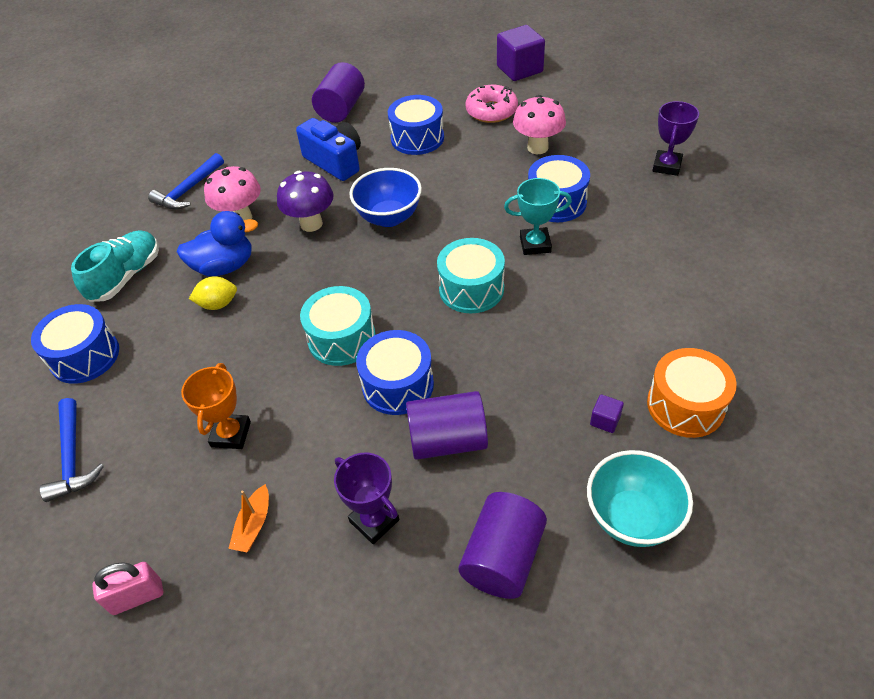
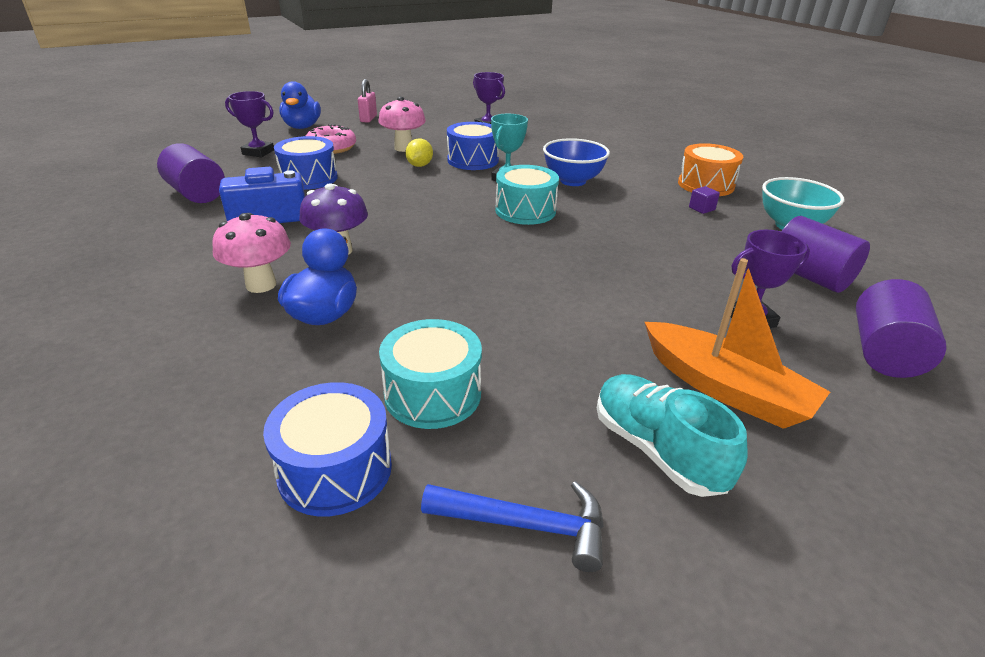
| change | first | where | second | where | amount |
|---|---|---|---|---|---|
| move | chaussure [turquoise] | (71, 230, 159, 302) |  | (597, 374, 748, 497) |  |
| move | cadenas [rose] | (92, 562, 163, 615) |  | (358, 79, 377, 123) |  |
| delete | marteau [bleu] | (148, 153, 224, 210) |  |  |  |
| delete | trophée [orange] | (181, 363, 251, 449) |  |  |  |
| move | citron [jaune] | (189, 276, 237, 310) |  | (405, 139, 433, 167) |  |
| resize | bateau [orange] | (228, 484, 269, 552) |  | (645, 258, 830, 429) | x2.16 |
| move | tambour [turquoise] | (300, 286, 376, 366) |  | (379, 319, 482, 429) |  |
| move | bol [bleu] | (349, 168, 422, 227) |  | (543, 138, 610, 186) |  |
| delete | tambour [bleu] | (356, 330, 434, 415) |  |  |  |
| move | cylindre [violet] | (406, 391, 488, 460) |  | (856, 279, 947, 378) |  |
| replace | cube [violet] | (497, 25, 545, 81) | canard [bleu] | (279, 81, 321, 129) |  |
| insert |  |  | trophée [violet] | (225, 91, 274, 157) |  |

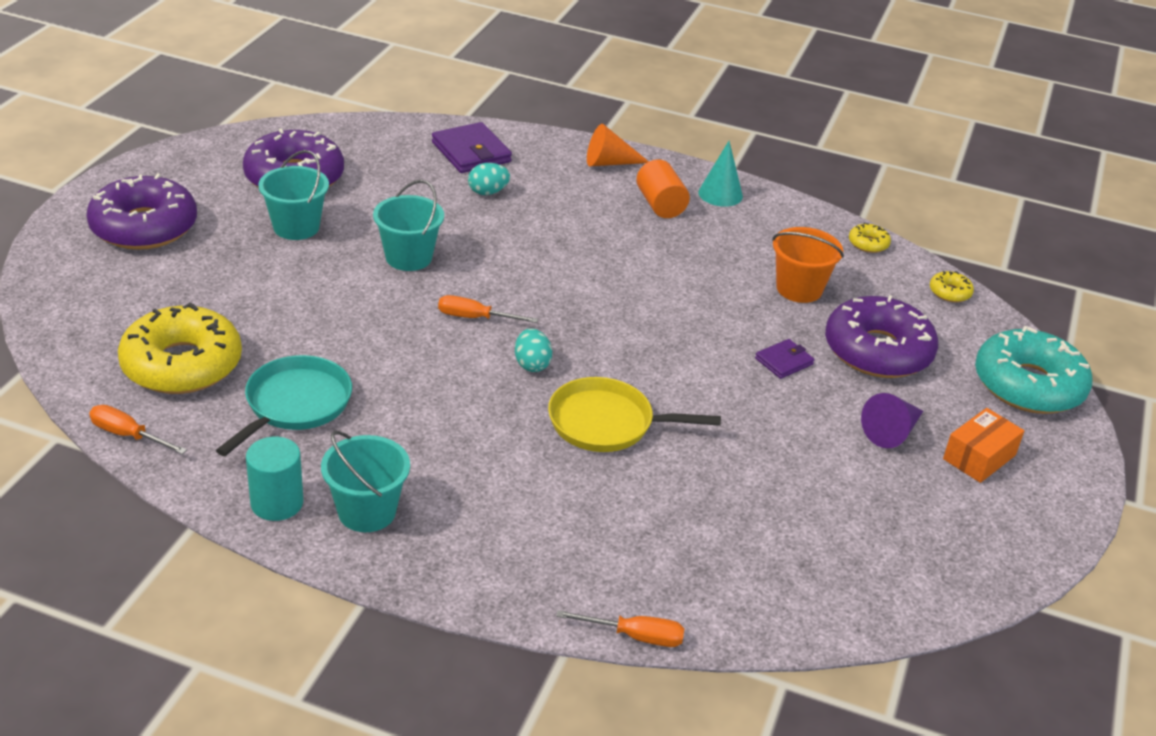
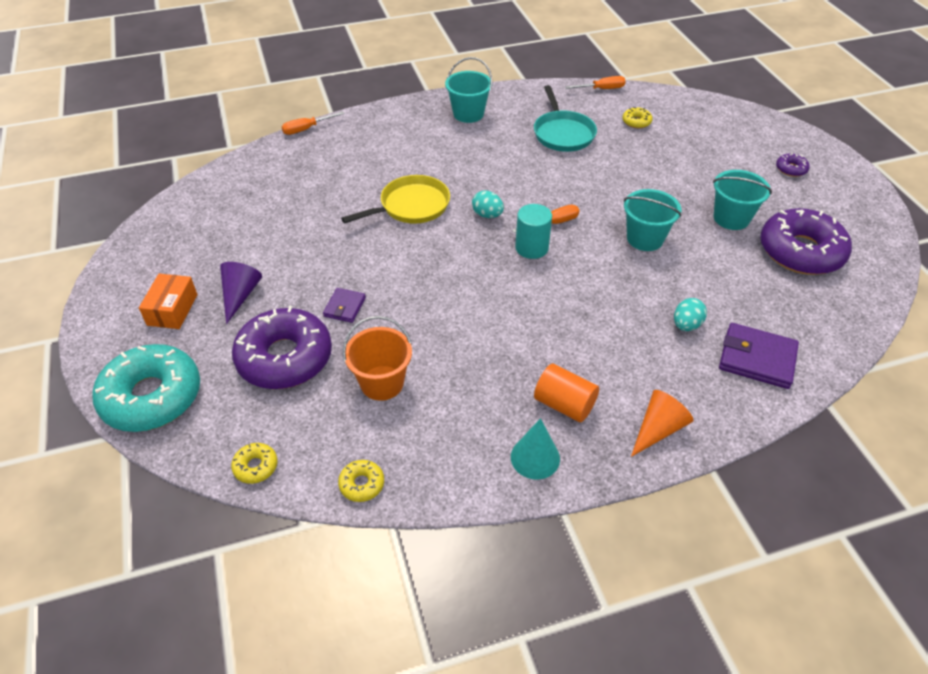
| change | first | where | second | where | amount |
|---|---|---|---|---|---|
| resize | beignet [violet] | (86, 174, 197, 250) |  | (776, 153, 810, 177) | x0.41 |
| resize | beignet [jaune] | (118, 303, 242, 394) |  | (623, 107, 653, 129) | x0.41 |
| move | cylindre [turquoise] | (246, 437, 303, 521) |  | (515, 204, 552, 259) |  |

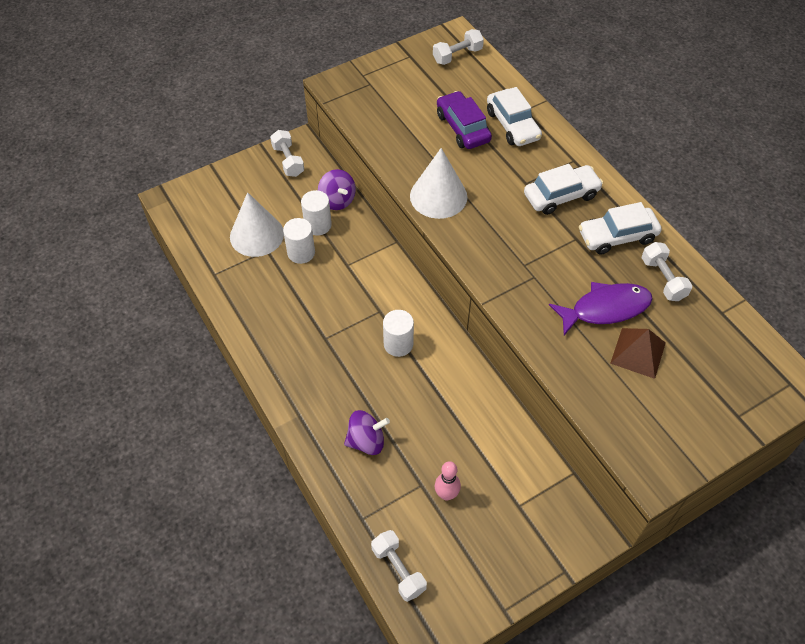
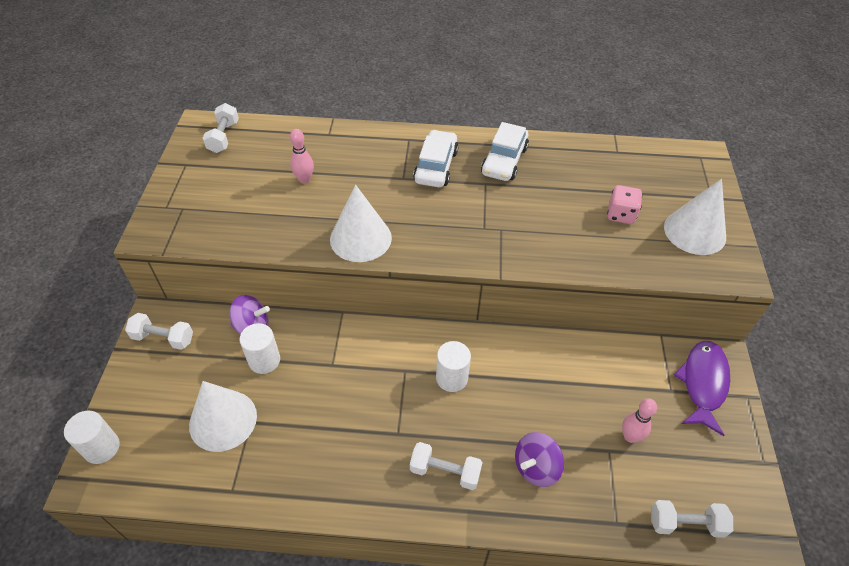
| change | first | where | second | where | amount |
|---|---|---|---|---|---|
| move | cylindre [blanc] | (283, 218, 315, 264) |  | (64, 411, 120, 464) |  |
| rotate | toupie [violet] | (344, 410, 390, 455) |  | (515, 432, 564, 487) | 150 degrees counterclockwise |
| replace | voiture [violet] | (437, 91, 492, 149) | quille [rose] | (290, 129, 314, 184) |  |
| delete | voiture [blanc] | (487, 87, 542, 146) |  |  |  |
| move | poisson [violet] | (549, 282, 653, 335) |  | (674, 341, 730, 436) |  |
| replace | pyramide [marron] | (610, 328, 666, 379) | dé [rose] | (607, 185, 642, 224) |  |
| move | haltère [blanc] | (642, 242, 692, 301) |  | (410, 442, 483, 490) |  |
| insert |  |  | cône [blanc] | (664, 179, 726, 255) |  |

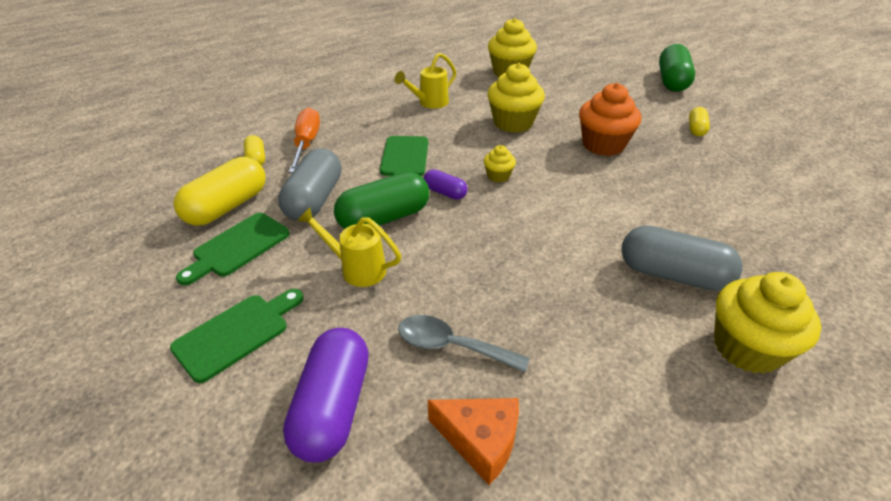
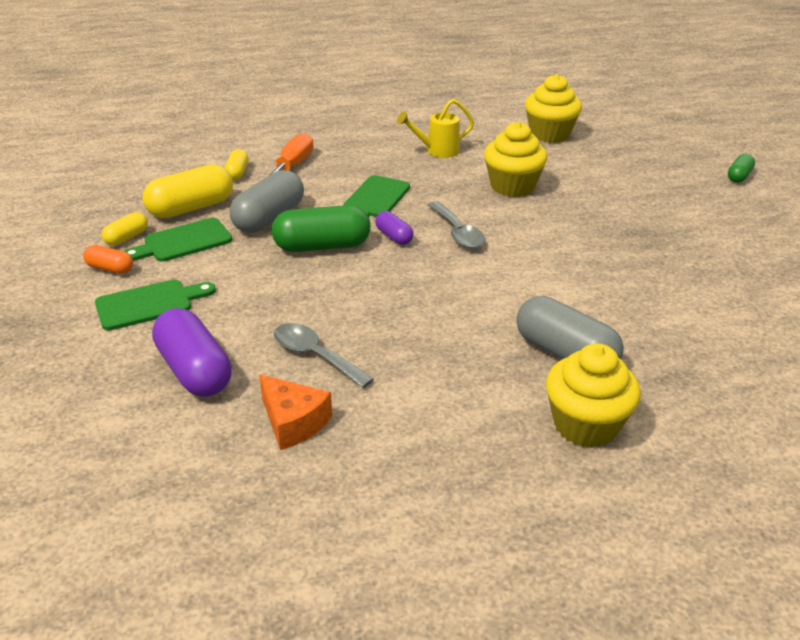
| change | first | where | second | where | amount |
|---|---|---|---|---|---|
| rotate | gélule [violet] | (283, 328, 369, 462) |  | (152, 308, 232, 397) | 60 degrees counterclockwise |
| delete | arrosoir [jaune] | (297, 207, 401, 287) |  |  |  |
| replace | muffin [jaune] | (484, 145, 516, 182) | cuillère [gris] | (428, 201, 486, 249) |  |
| delete | muffin [orange] | (579, 83, 641, 156) |  |  |  |
| resize | gélule [vert] | (659, 44, 695, 92) |  | (728, 154, 755, 183) | x0.52 |
| move | gélule [jaune] | (689, 107, 710, 136) |  | (102, 212, 148, 246) |  |
| insert |  |  | gélule [orange] | (83, 245, 133, 274) |  |

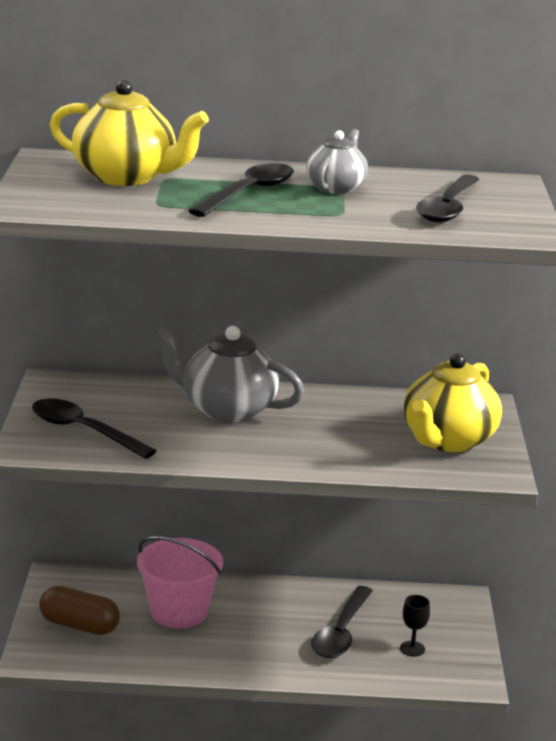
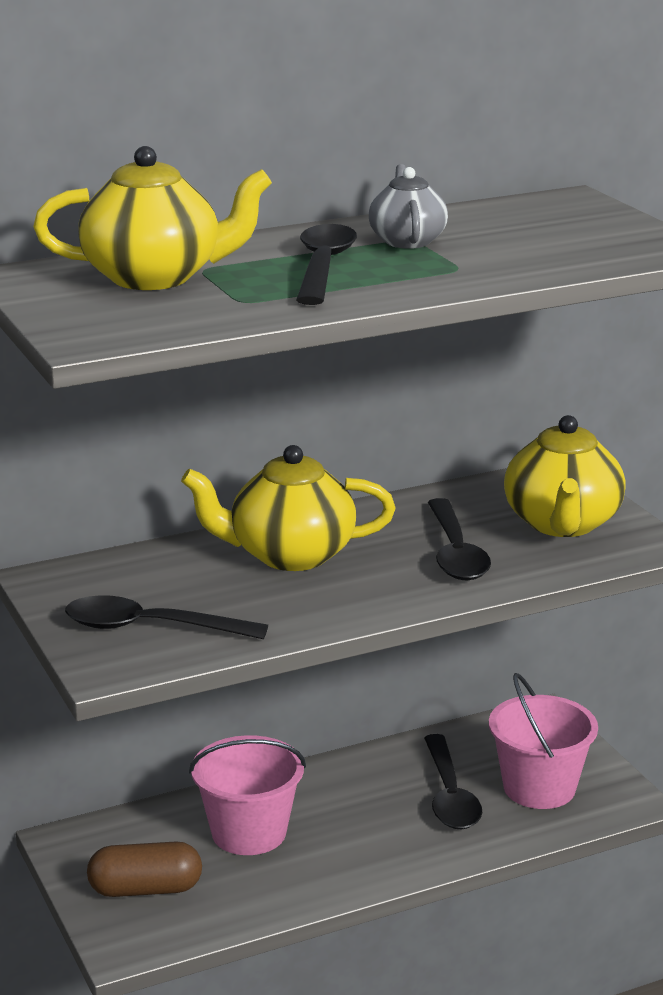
| change | first | where | second | where | amount |
|---|---|---|---|---|---|
| recolor | théière [gris] | (155, 326, 304, 422) | théière [jaune] | (181, 445, 396, 571) |  |
| replace | verre à pied [noir] | (400, 595, 430, 657) | seau [rose] | (489, 673, 598, 809) |  |
| move | cuillère [noir] | (416, 175, 480, 223) |  | (428, 498, 491, 580) |  |

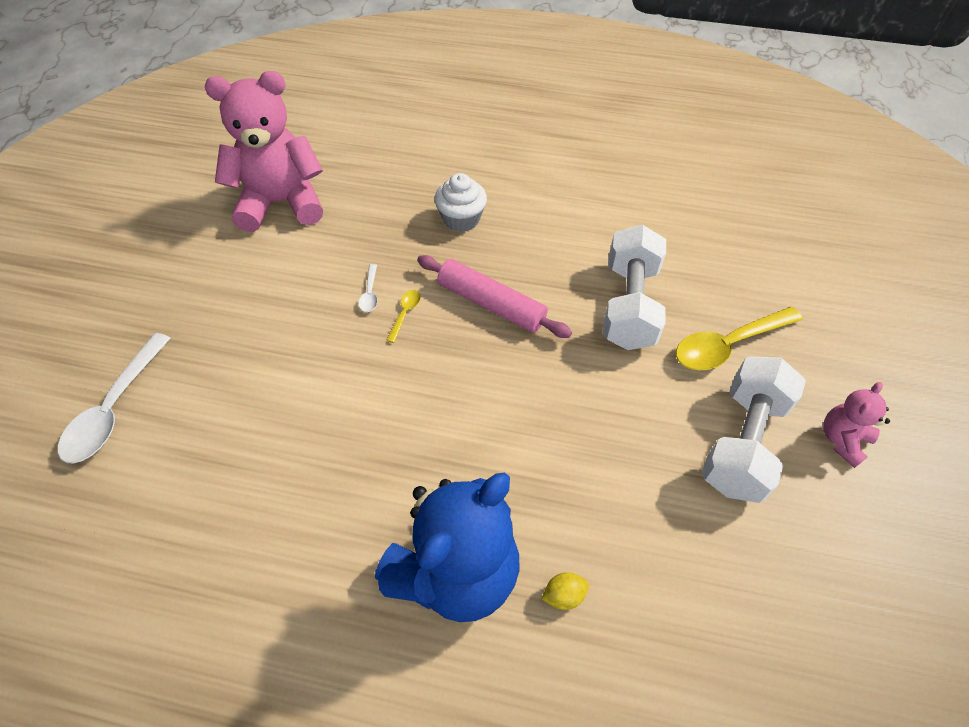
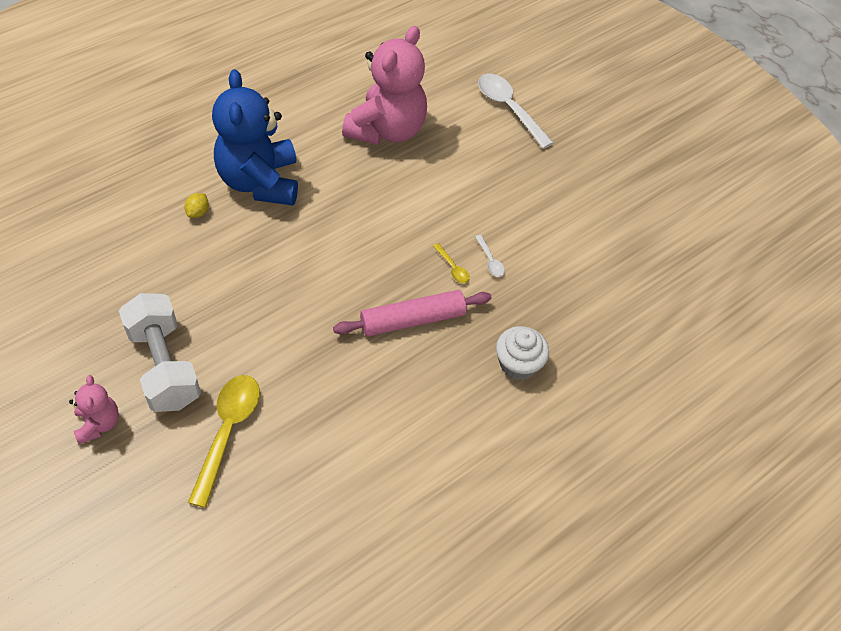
| change | first | where | second | where | amount |
|---|---|---|---|---|---|
| move | ours en peluche [rose] | (205, 71, 323, 232) |  | (342, 26, 427, 145) |  |
| rotate | cuillère [blanc] | (359, 264, 377, 312) |  | (475, 235, 505, 277) | 150 degrees counterclockwise |
| delete | haltère [blanc] | (603, 225, 666, 350) |  |  |  |

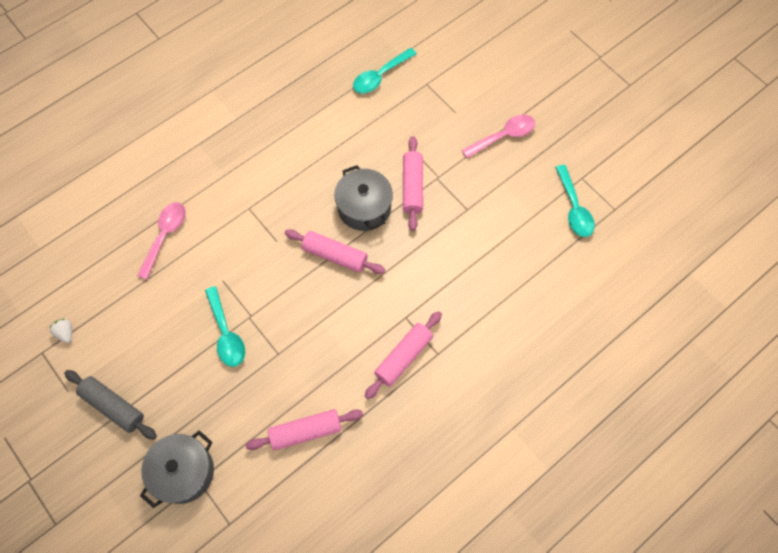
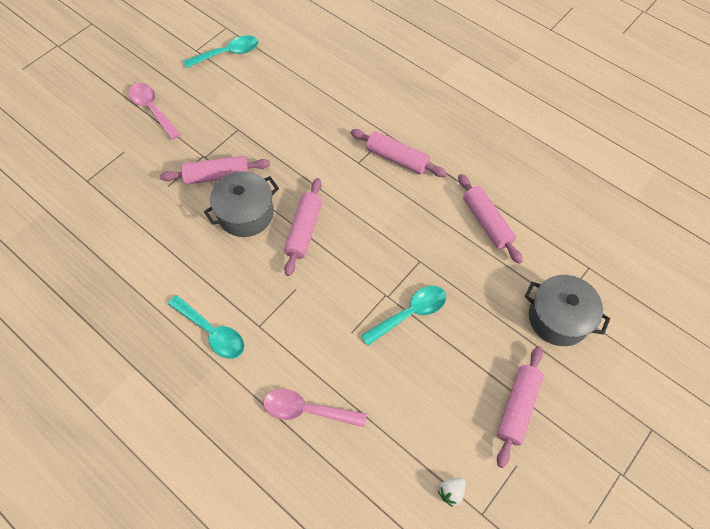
| change | first | where | second | where | amount |
|---|---|---|---|---|---|
| recolor | rouleau à pâtisserie [gris] | (64, 370, 157, 440) | rouleau à pâtisserie [rose] | (497, 346, 544, 468) |  |
| move | cuillère [turquoise] | (353, 48, 417, 93) |  | (168, 295, 244, 359) |  |

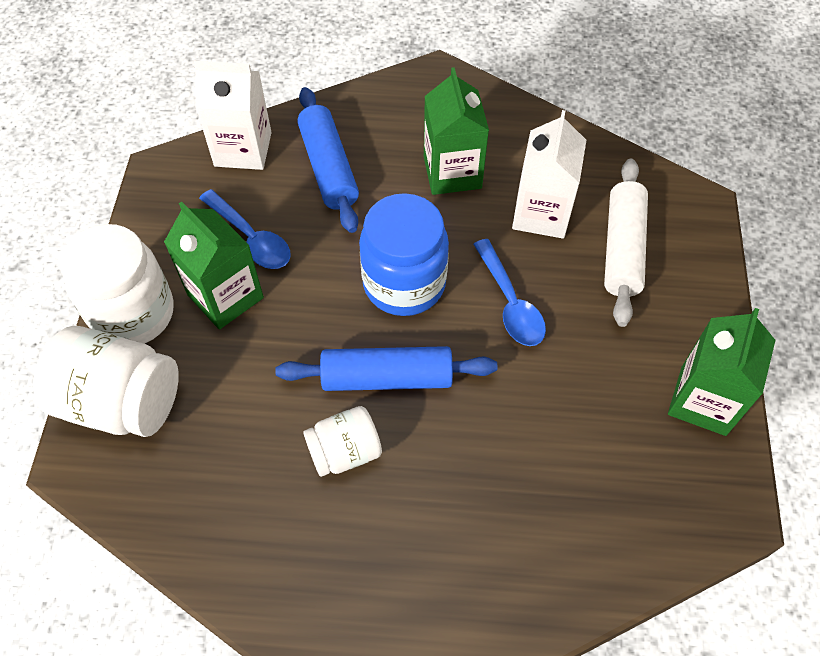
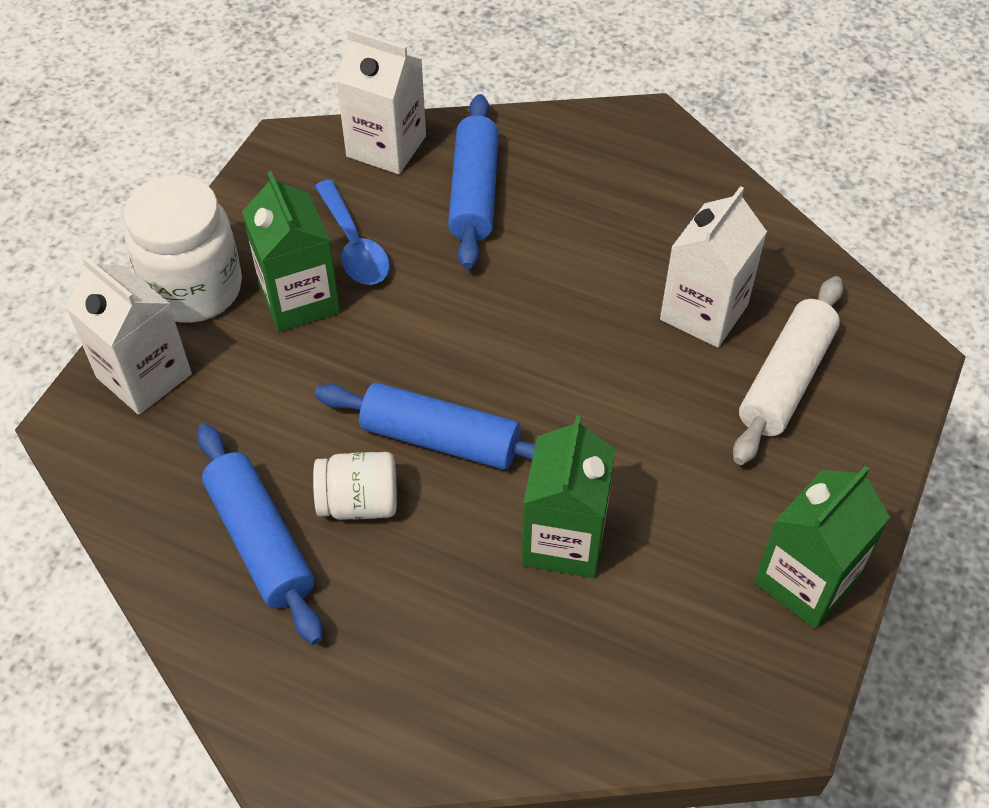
| change | first | where | second | where | amount |
|---|---|---|---|---|---|
| replace | bocal [blanc] | (33, 326, 179, 437) | brique de lait [blanc] | (66, 255, 192, 415) |  |
| delete | bocal [bleu] | (359, 193, 449, 316) |  |  |  |
| move | brique de lait [vert] | (424, 67, 489, 195) |  | (521, 415, 615, 578) |  |
| delete | cuillère [bleu] | (473, 239, 546, 346) |  |  |  |
| insert |  |  | rouleau à pâtisserie [bleu] | (197, 424, 323, 645) |  |

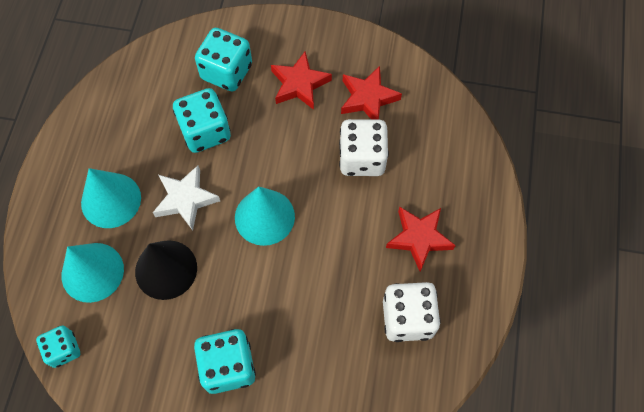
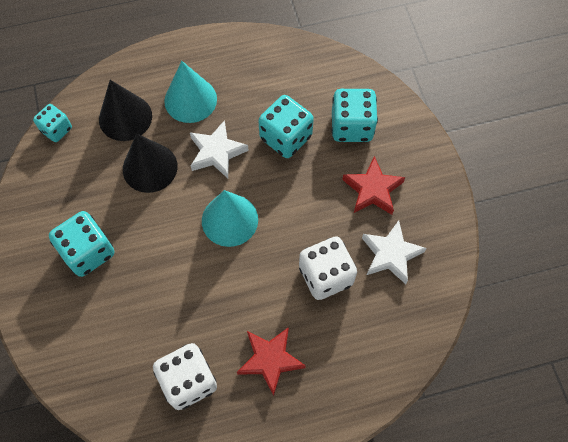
| change | first | where | second | where | amount |
|---|---|---|---|---|---|
| recolor | cône [turquoise] | (62, 243, 124, 303) | cône [noir] | (99, 80, 152, 141) |  |
| recolor | étoile [rouge] | (341, 66, 402, 120) | étoile [blanc] | (362, 220, 427, 284) |  |

